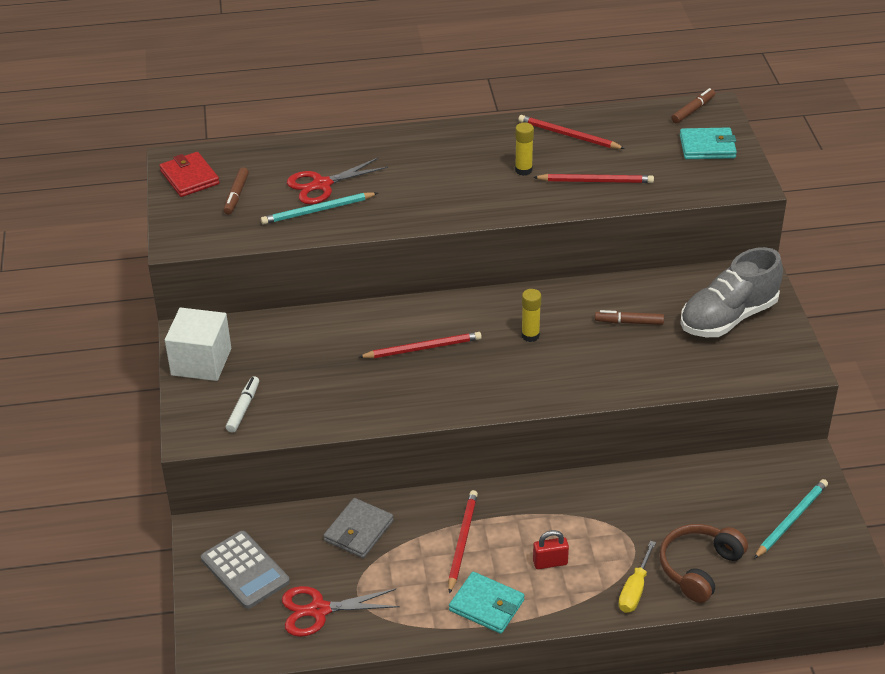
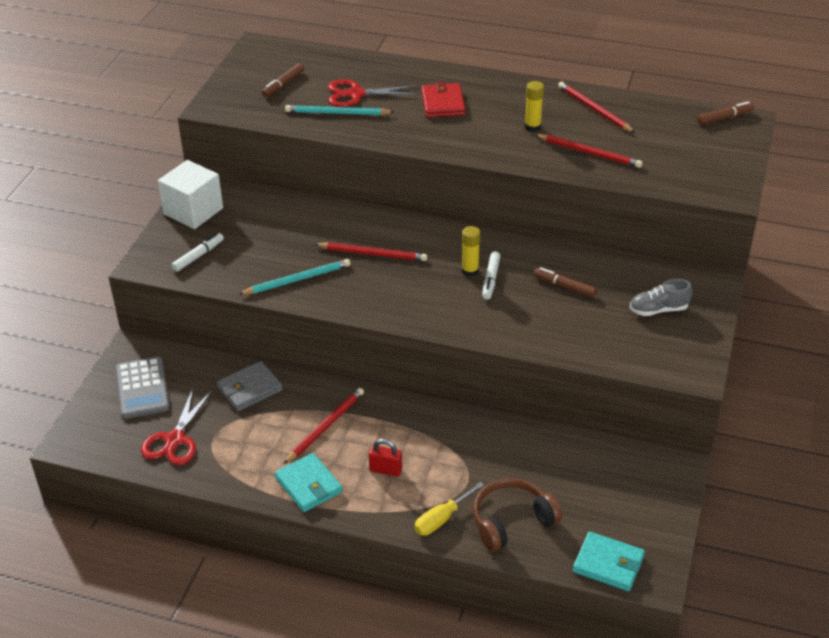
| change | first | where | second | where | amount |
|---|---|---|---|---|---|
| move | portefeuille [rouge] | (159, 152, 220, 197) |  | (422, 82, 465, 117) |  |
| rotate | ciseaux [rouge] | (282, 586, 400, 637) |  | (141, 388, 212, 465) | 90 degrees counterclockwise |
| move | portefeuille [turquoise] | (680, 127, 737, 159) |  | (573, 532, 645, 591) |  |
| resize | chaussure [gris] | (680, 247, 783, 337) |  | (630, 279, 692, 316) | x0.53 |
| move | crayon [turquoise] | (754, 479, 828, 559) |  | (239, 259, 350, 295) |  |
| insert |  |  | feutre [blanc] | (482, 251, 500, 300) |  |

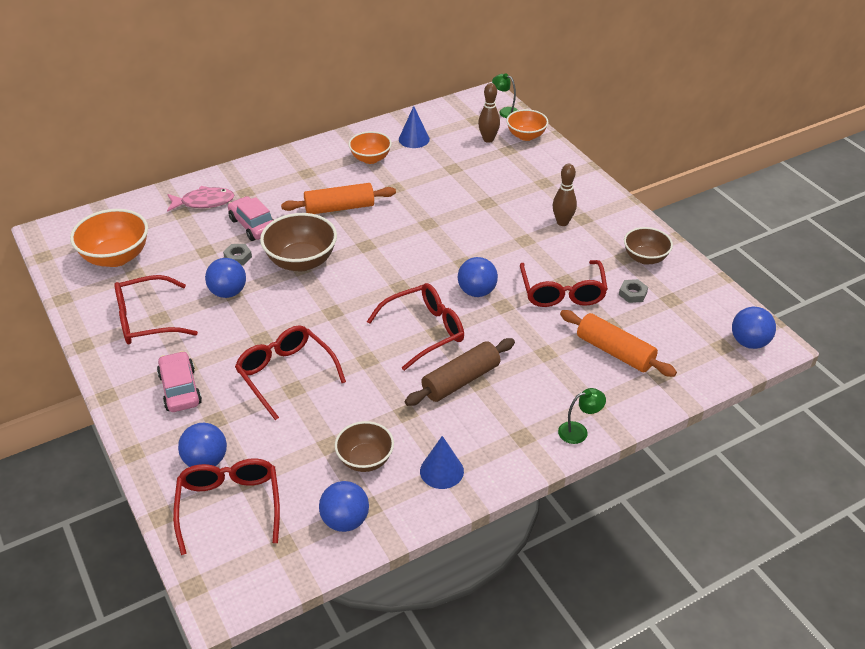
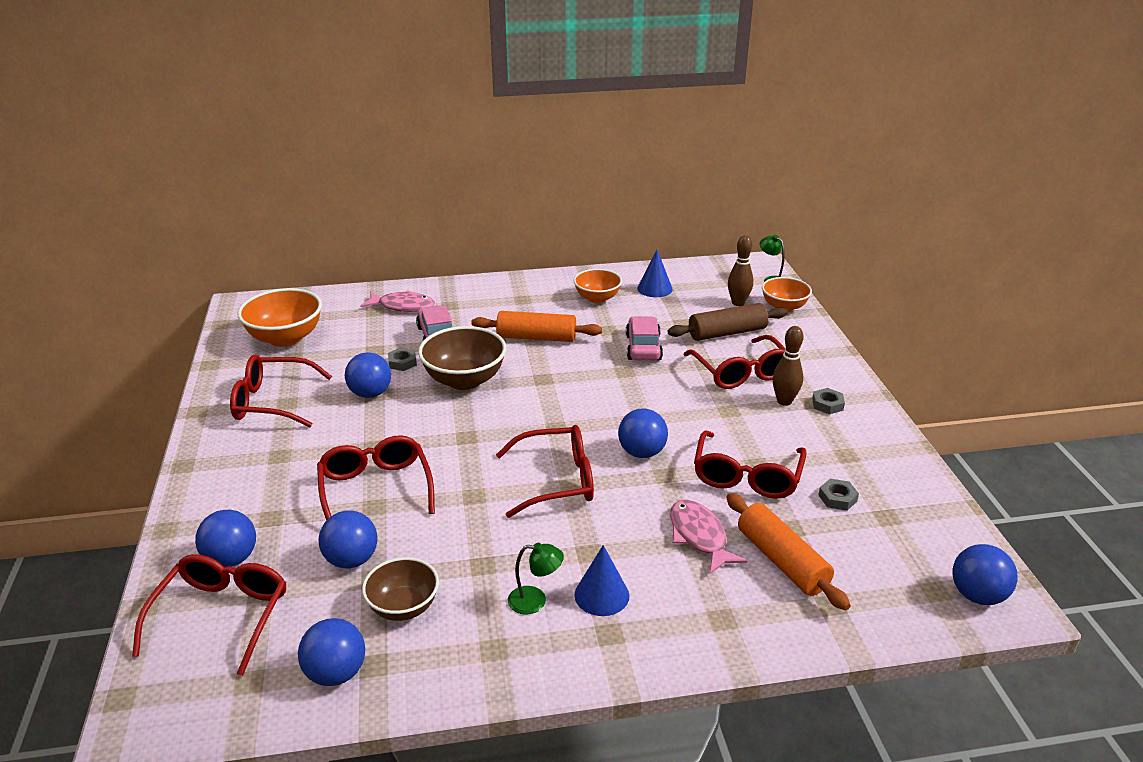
| change | first | where | second | where | amount |
|---|---|---|---|---|---|
| move | voiture [rose] | (157, 351, 202, 412) |  | (626, 316, 663, 360) |  |
| move | rouleau à pâtisserie [marron] | (405, 338, 515, 406) |  | (667, 303, 788, 341) |  |
| move | cône [bleu] | (420, 436, 464, 489) |  | (574, 545, 629, 616) |  |
| move | lampe [vert] | (558, 388, 606, 444) |  | (508, 543, 564, 615) |  |
| delete | bol [marron] | (624, 227, 673, 265) |  |  |  |
| insert |  |  | balle [bleu] | (319, 510, 377, 568) |  |
| insert |  |  | poisson [rose] | (670, 500, 747, 574) |  |
| insert |  |  | lunettes [rouge] | (683, 335, 785, 389) |  |
| insert |  |  | écrou [gris] | (812, 388, 845, 414) |  |

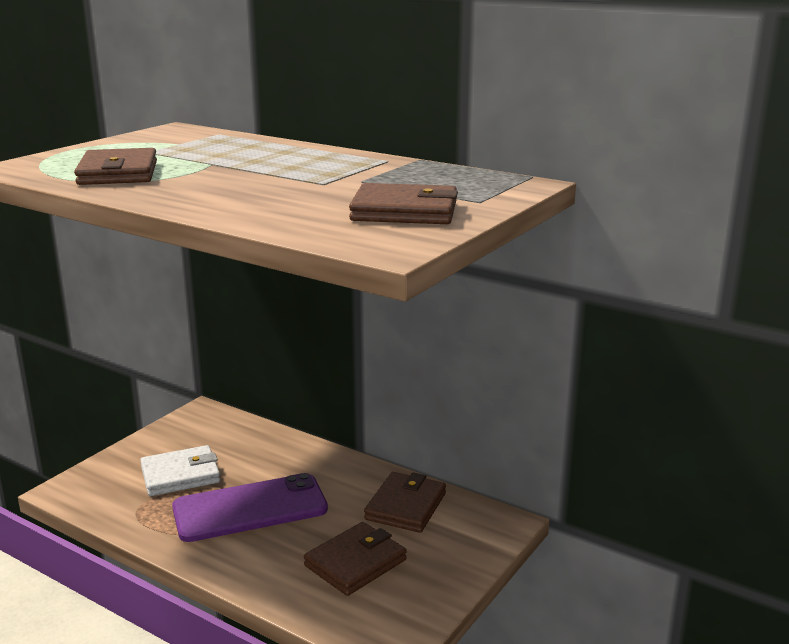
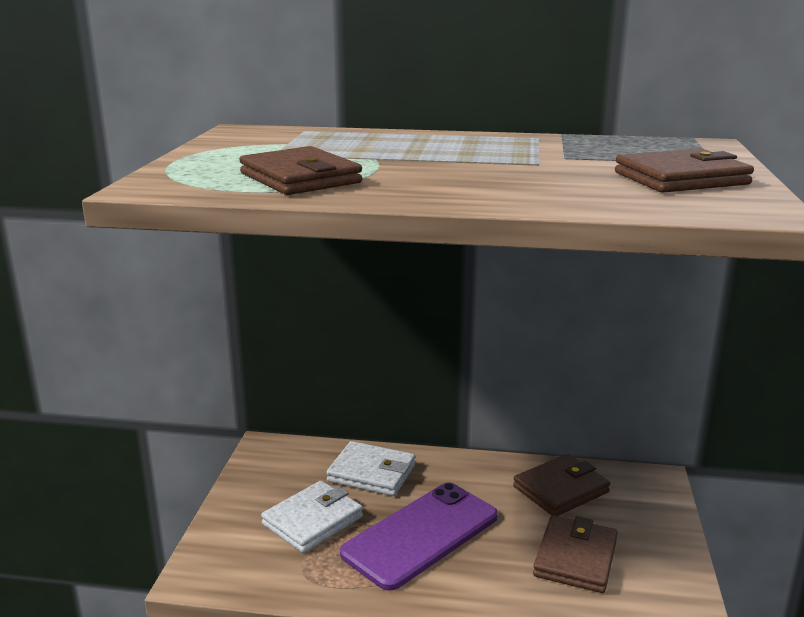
| change | first | where | second | where | amount |
|---|---|---|---|---|---|
| rotate | portefeuille [marron] | (364, 472, 446, 533) |  | (513, 454, 610, 516) | 60 degrees clockwise |
| insert |  |  | portefeuille [blanc] | (326, 441, 415, 496) |  |

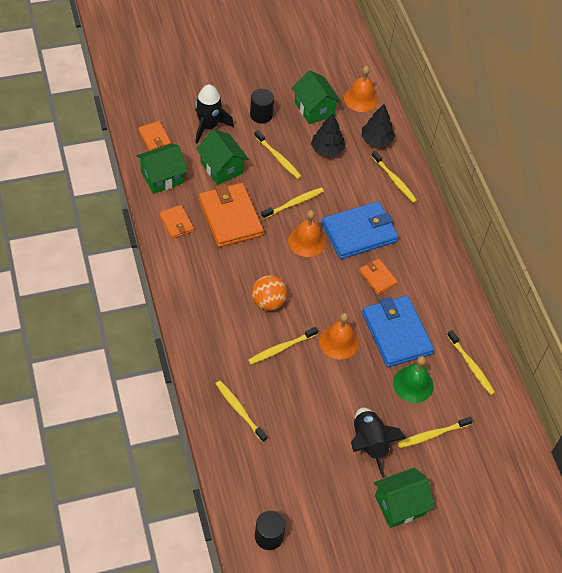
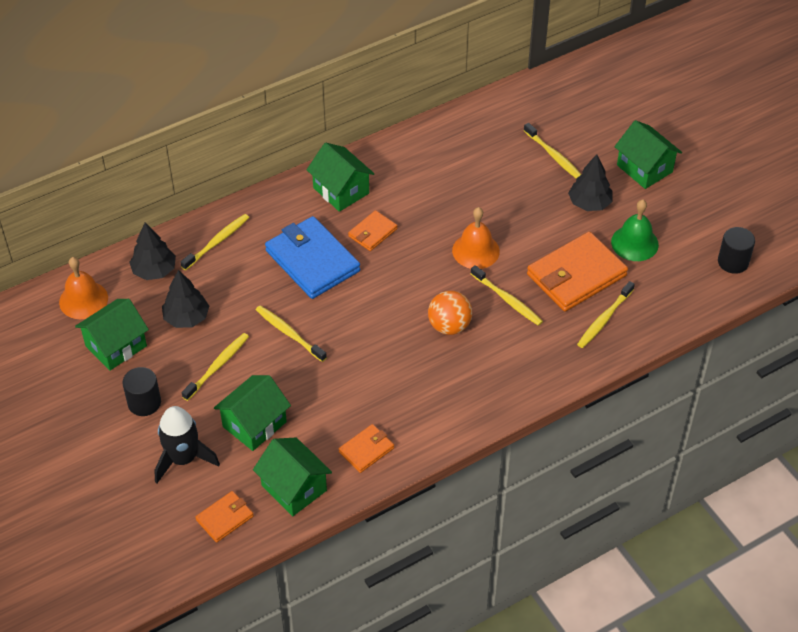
| change | first | where | second | where | amount |
|---|---|---|---|---|---|
| move | portefeuille [orange] | (199, 183, 264, 247) |  | (527, 232, 628, 312) |  |
| delete | cloche [orange] | (288, 210, 326, 257) |  |  |  |
| replace | fusée [noir] | (351, 408, 406, 478) | arbre [noir] | (568, 154, 613, 211) |  |
| delete | portefeuille [bleu] | (362, 295, 434, 367) |  |  |  |
| move | cloche [vert] | (393, 356, 434, 403) |  | (611, 199, 659, 261) |  |
| delete | brosse à dents [jaune] | (447, 330, 495, 395) |  |  |  |
| insert |  |  | maison [vert] | (307, 143, 374, 212) |  |

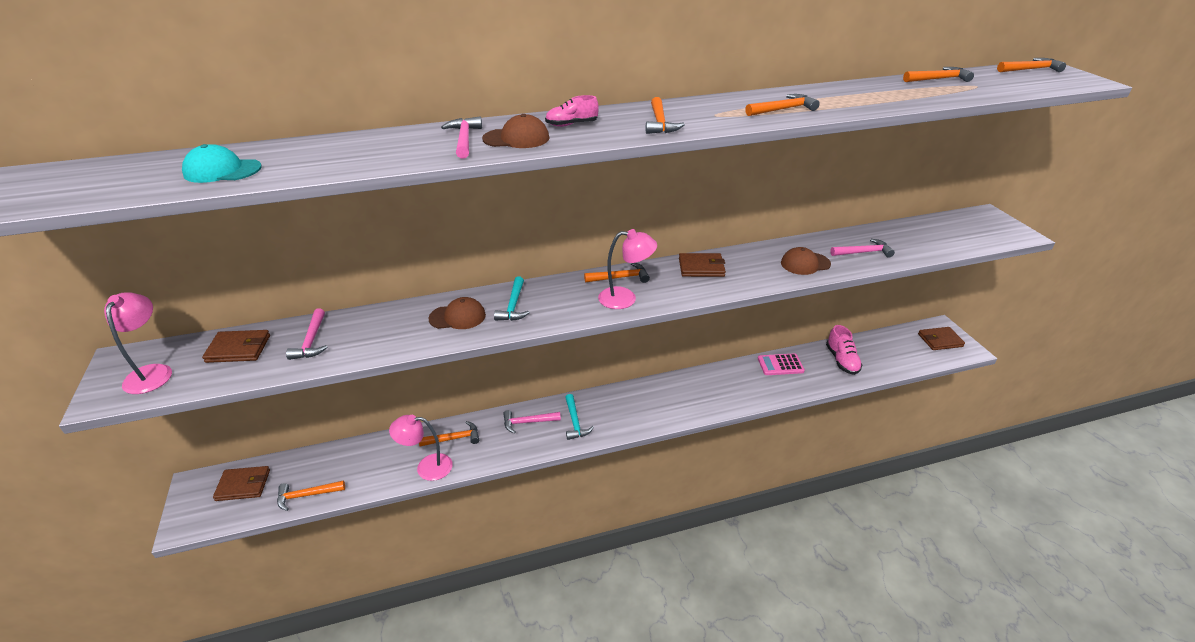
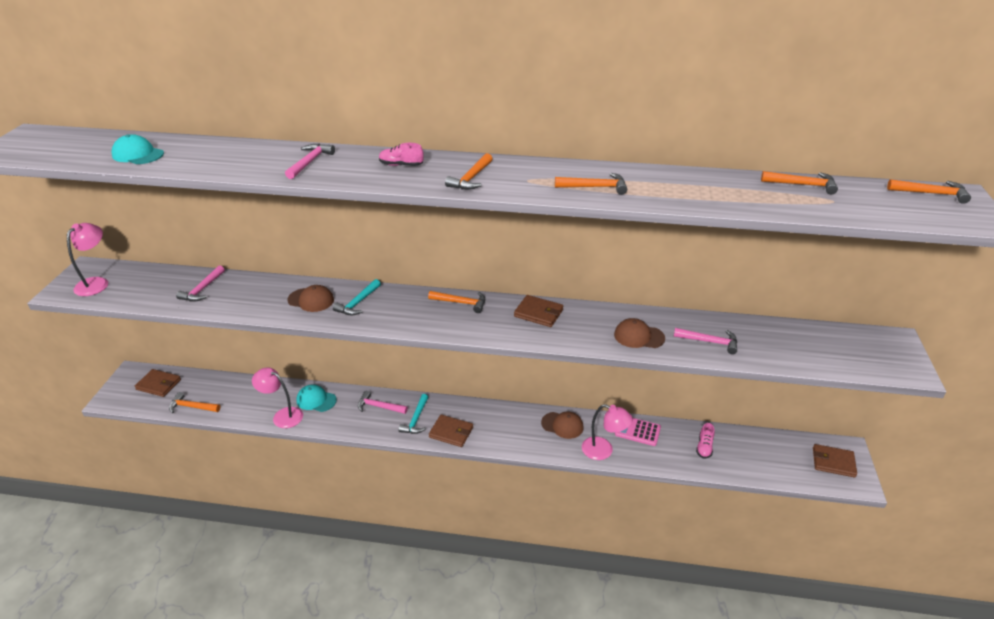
| change | first | where | second | where | amount |
|---|---|---|---|---|---|
| move | portefeuille [marron] | (202, 330, 270, 363) |  | (429, 414, 473, 447) |  |
| replace | marteau [orange] | (419, 421, 479, 446) | casquette [turquoise] | (296, 384, 337, 412) |  |
| move | casquette [marron] | (482, 114, 549, 148) |  | (541, 411, 584, 439) |  |
| move | lampe [rose] | (598, 229, 657, 309) |  | (582, 404, 633, 460) |  |
| resize | chaussure [rose] | (826, 325, 863, 375) |  | (696, 423, 715, 458) | x0.65 |

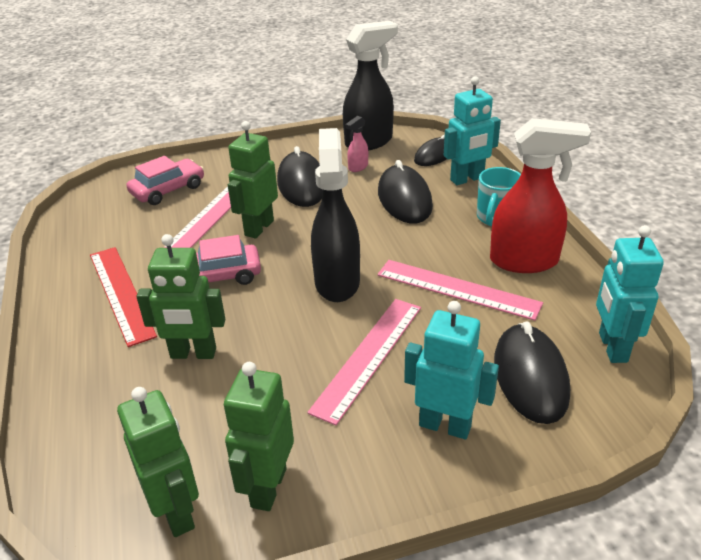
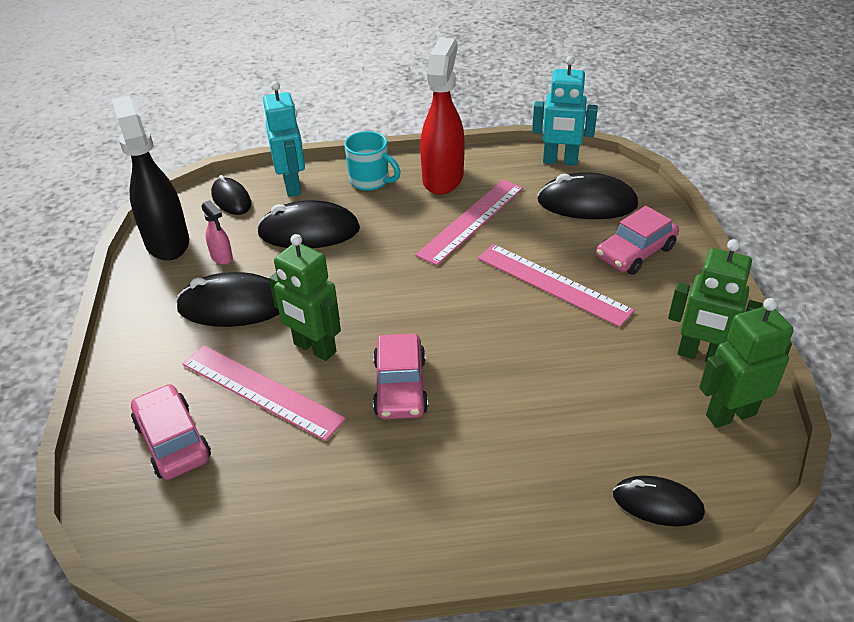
| change | first | where | second | where | amount |
|---|---|---|---|---|---|
| delete | règle [rouge] | (90, 247, 157, 347) |  |  |  |
| delete | robot [vert] | (136, 234, 225, 359) |  |  |  |
| delete | vaporisateur [noir] | (311, 128, 360, 302) |  |  |  |
| replace | robot [turquoise] | (404, 301, 499, 439) | voiture [rose] | (596, 206, 679, 275) |  |
| insert |  |  | souris [noir] | (613, 476, 705, 526) |  |

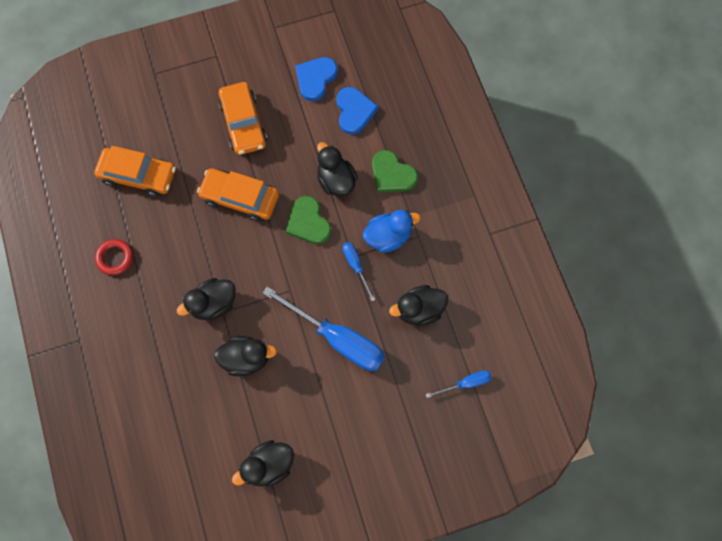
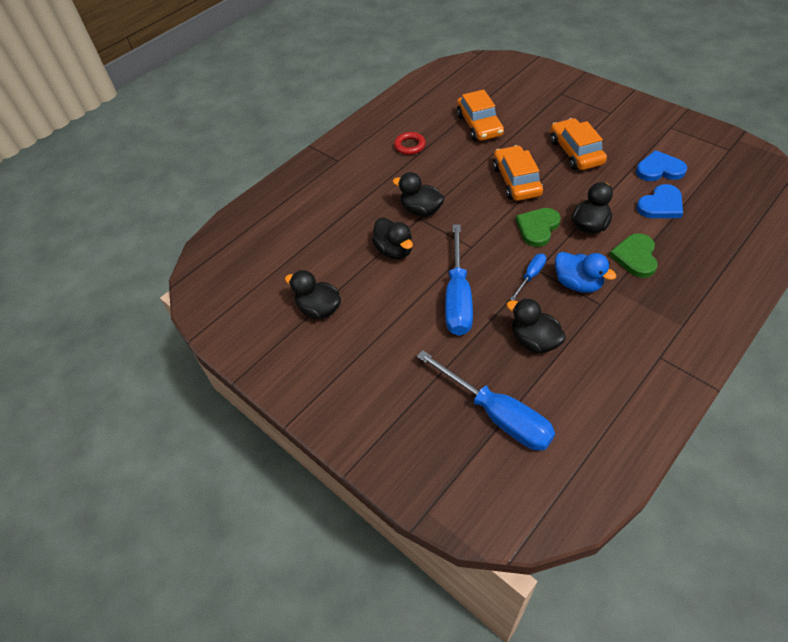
| change | first | where | second | where | amount |
|---|---|---|---|---|---|
| rotate | voiture [orange] | (218, 82, 267, 155) |  | (551, 118, 607, 170) | 120 degrees clockwise |
| resize | tournevis [bleu] | (425, 370, 492, 398) |  | (417, 350, 555, 451) | x2.07 |

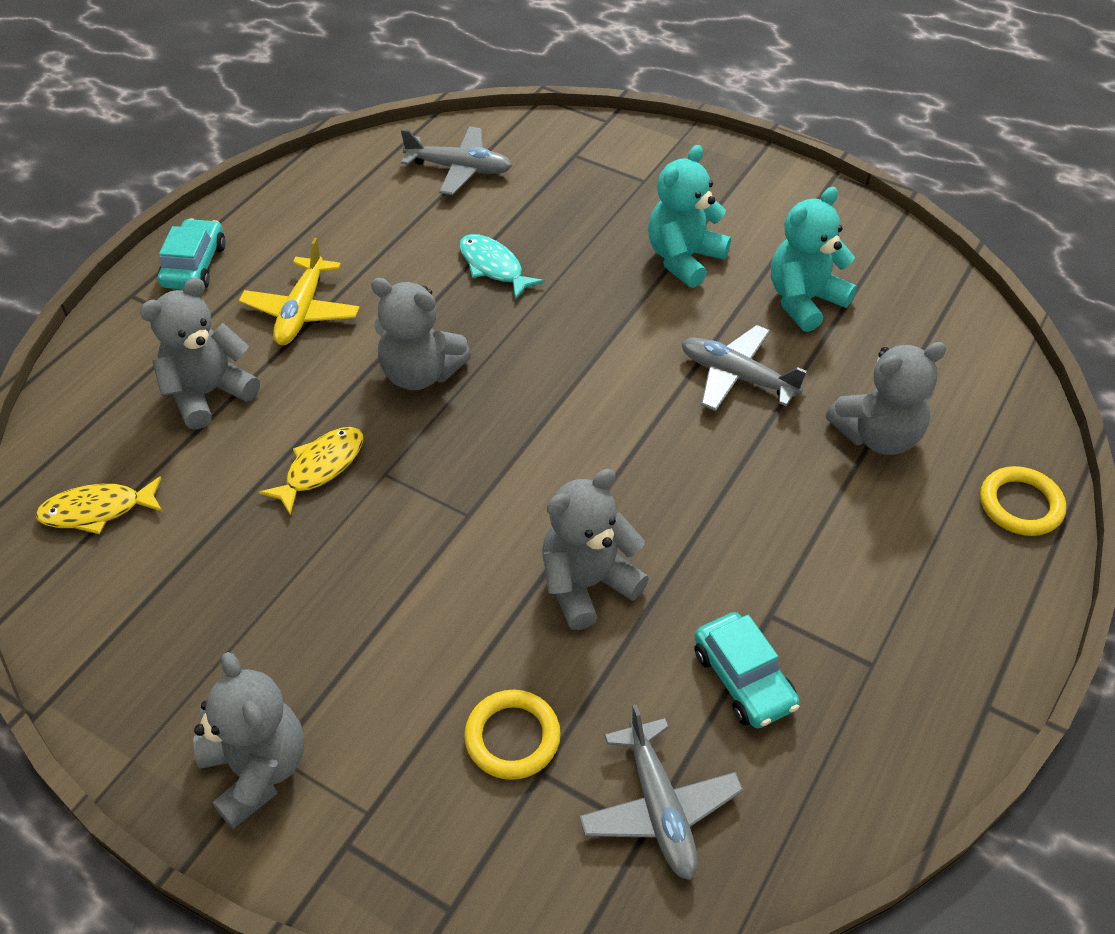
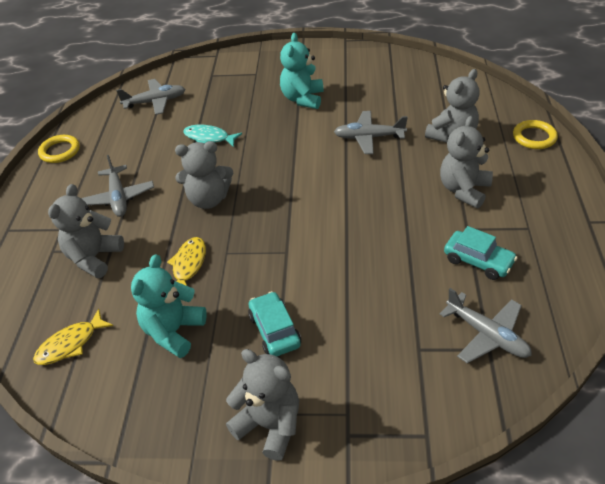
| change | first | where | second | where | amount |
|---|---|---|---|---|---|
| move | voiture [turquoise] | (158, 218, 226, 289) |  | (248, 291, 301, 356) |  |
| recolor | avion [jaune] | (239, 238, 360, 345) | avion [gris] | (81, 155, 154, 217) |  |
| move | anneau [jaune] | (464, 690, 561, 780) |  | (38, 135, 80, 163) |  |
| move | ours en peluche [gris] | (542, 469, 649, 630) |  | (440, 116, 493, 208) |  |
| move | ours en peluche [turquoise] | (771, 187, 857, 332) |  | (131, 254, 207, 358) |  |

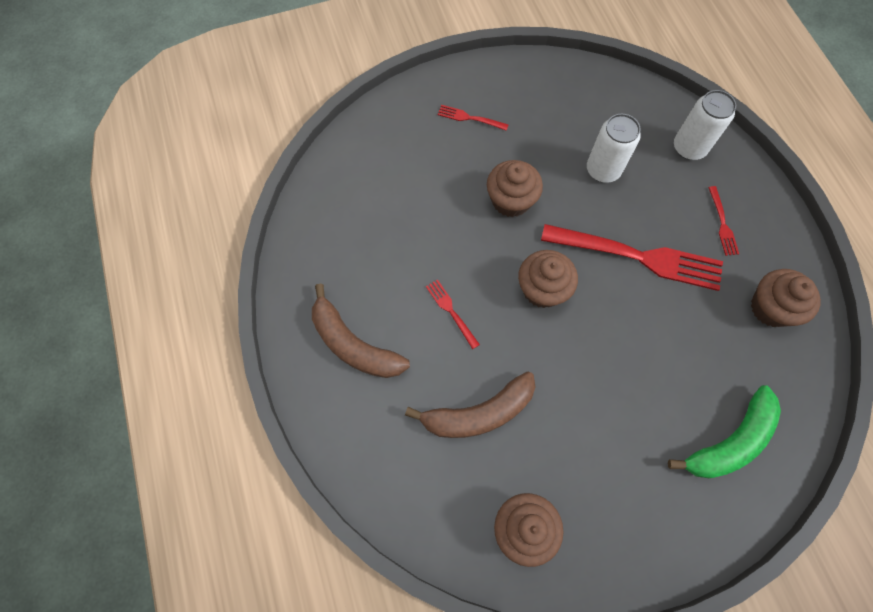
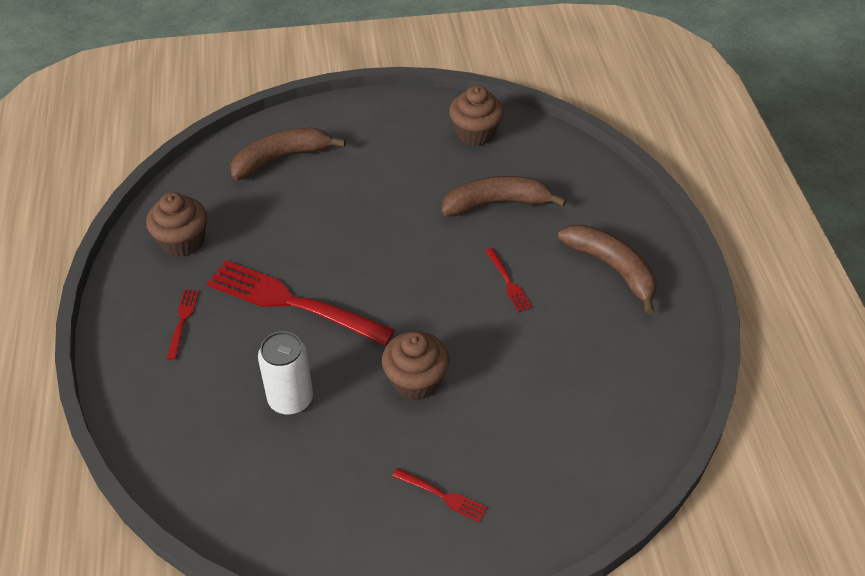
| change | first | where | second | where | amount |
|---|---|---|---|---|---|
| delete | muffin [marron] | (518, 250, 578, 308) |  |  |  |
| recolor | banane [vert] | (668, 385, 781, 478) | banane [marron] | (230, 128, 346, 180) |  |
| delete | canette [blanc] | (674, 90, 736, 160) |  |  |  |

